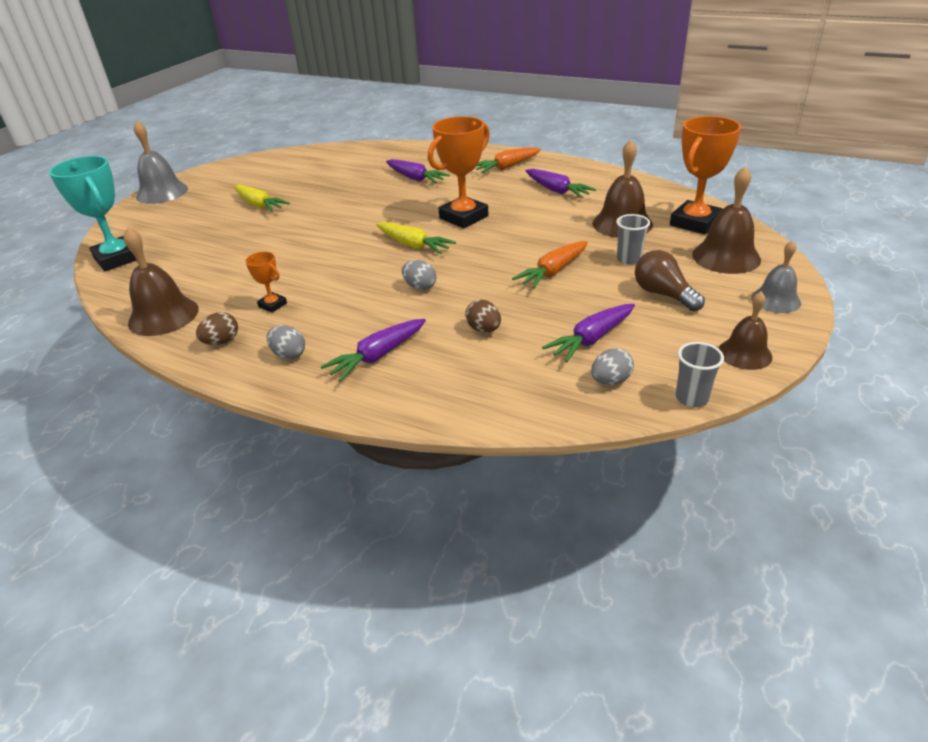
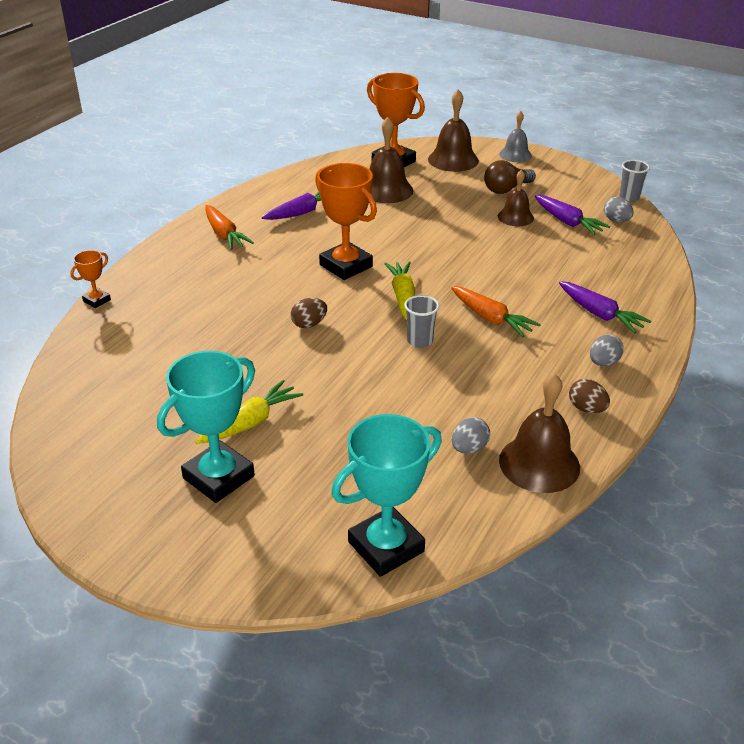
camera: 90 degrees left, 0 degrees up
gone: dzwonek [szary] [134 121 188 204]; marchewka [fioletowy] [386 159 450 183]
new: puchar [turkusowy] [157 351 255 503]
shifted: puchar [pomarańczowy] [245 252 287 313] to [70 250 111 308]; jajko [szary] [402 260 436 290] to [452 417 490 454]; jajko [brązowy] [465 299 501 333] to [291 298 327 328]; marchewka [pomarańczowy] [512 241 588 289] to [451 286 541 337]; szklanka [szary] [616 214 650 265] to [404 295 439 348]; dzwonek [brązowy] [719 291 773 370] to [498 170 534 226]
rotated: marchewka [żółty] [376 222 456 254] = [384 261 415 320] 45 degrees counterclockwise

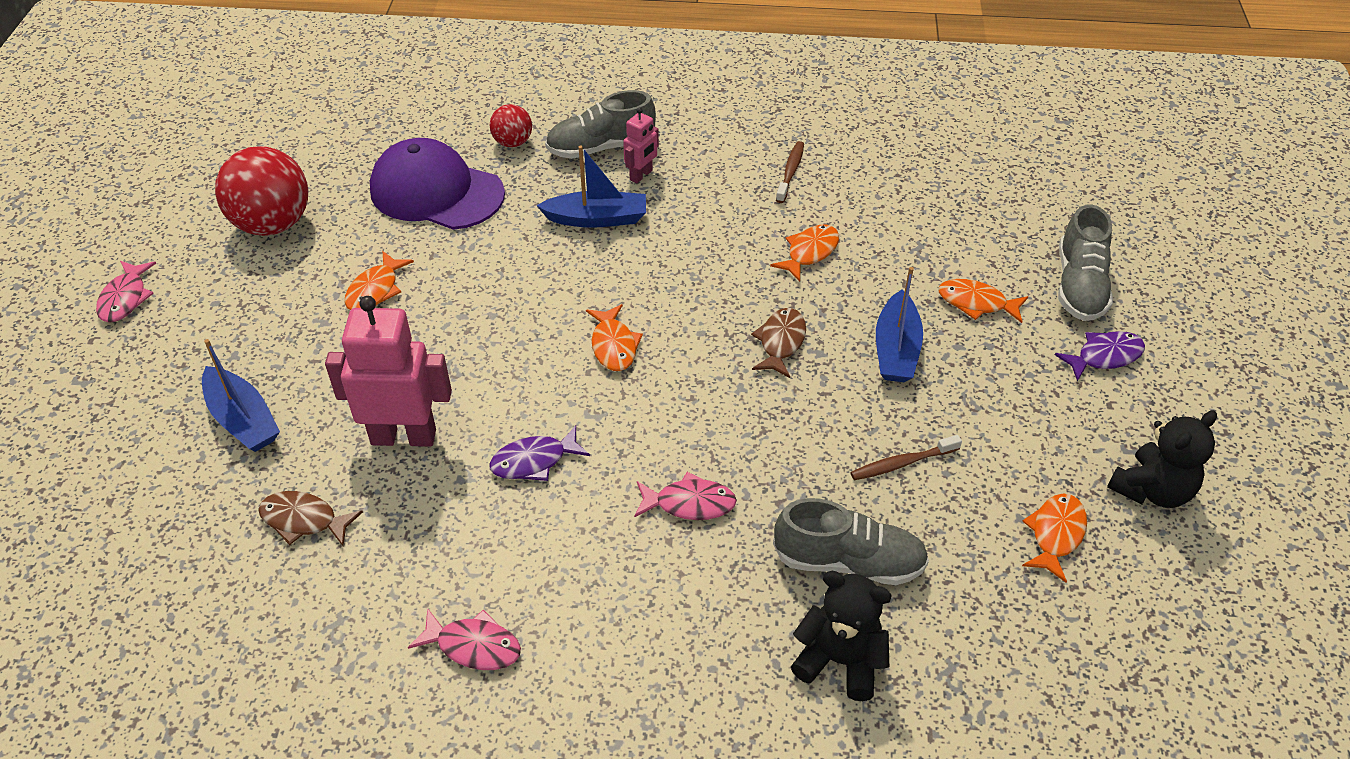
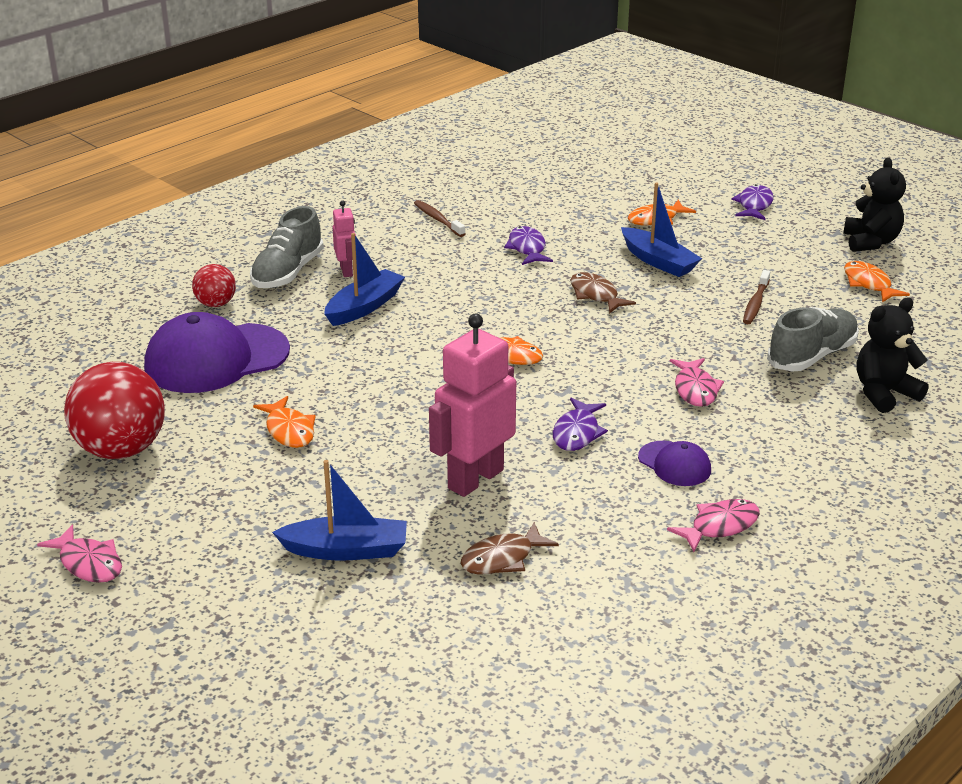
camera: 50 degrees left, 15 degrees down
gone: but [szary] [1058 204 1113 321]
new: czapka [fioletowy] [638 441 711 486]
repainted: ryba [pomarańczowy] [770 225 839 281] to ryba [fioletowy] [504 226 553 265]
rotated: ryba [różowy] [634 472 737 520] = [670 358 724 407] 135 degrees clockwise

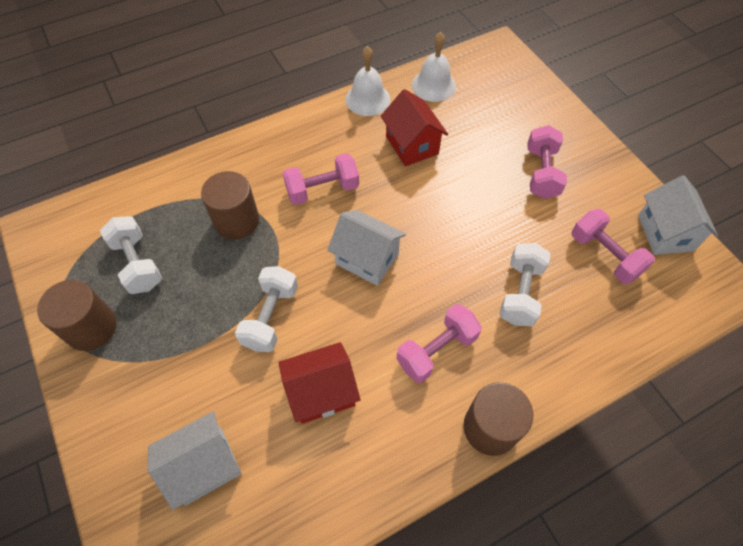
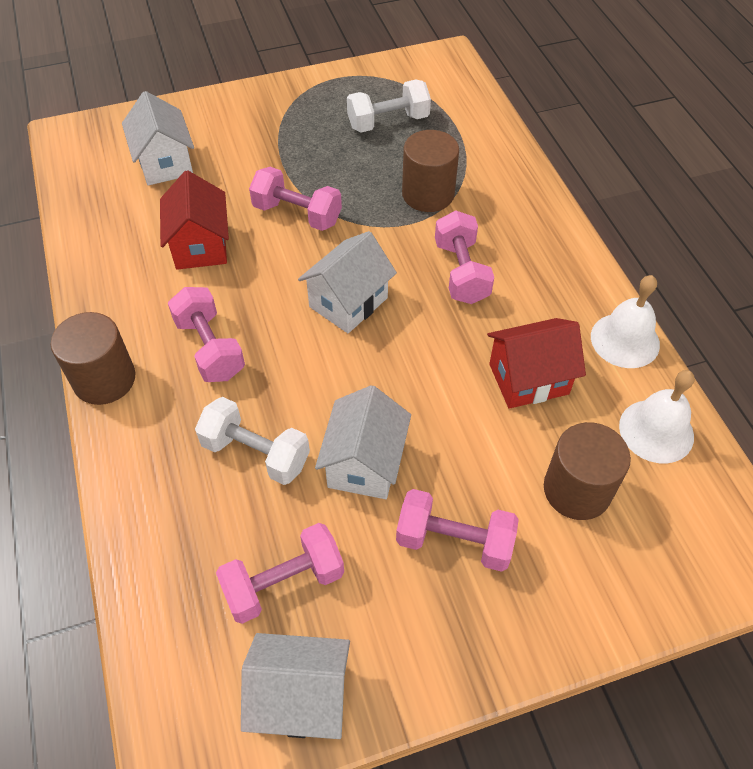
camera: 100 degrees right, 5 degrees down
new: domek [biały] [315 385 411 499]
shifted: walec [brązowy] [37 280 117 351] to [544 422 631 520]
repainted: hantel [biały] [235 266 298 352] to hantel [różowy] [249 167 342 231]

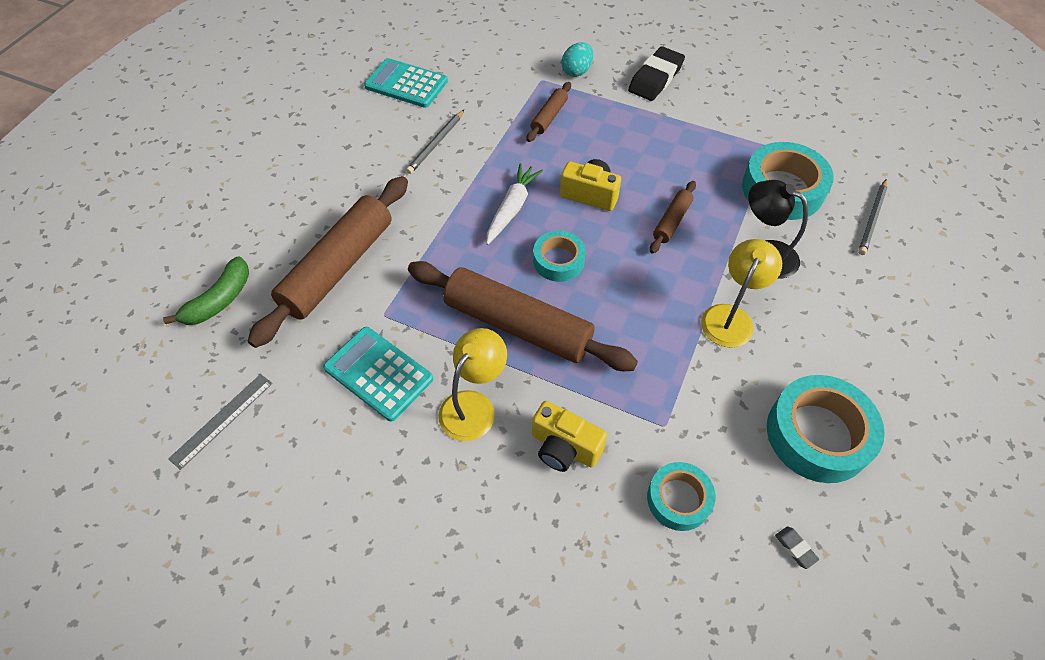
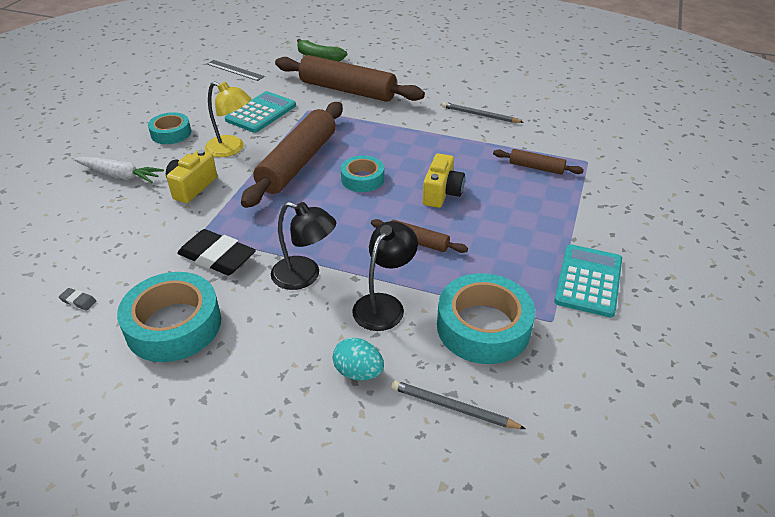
camera: 85 degrees right, 15 degrees down
shifted: kalkulator [turkusowy] [364 58 448 108] to [554 244 622 317]; marchewka [biały] [486 163 543 245] to [73 157 164 183]; jajko [turkusowy] [562 42 593 77] to [333 338 384 381]; gumka do mazania [czarny] [628 46 685 101] to [177 229 256 275]; taśma klejąca [turkusowy] [647 462 716 531] to [148 112 191 144]
repainted: lampka [żółty] [701 239 782 348] to lampka [czarny] [271 202 336 290]
rotated: gumka do mazania [szary] [775 526 819 569] = [59 288 96 310] 60 degrees clockwise

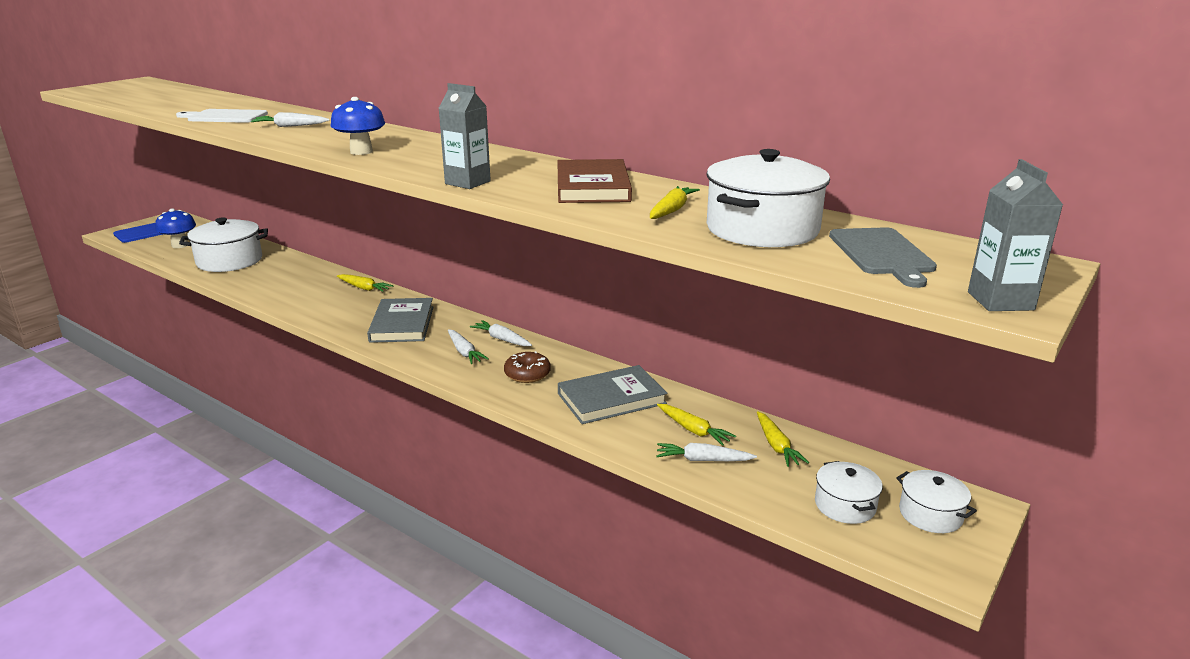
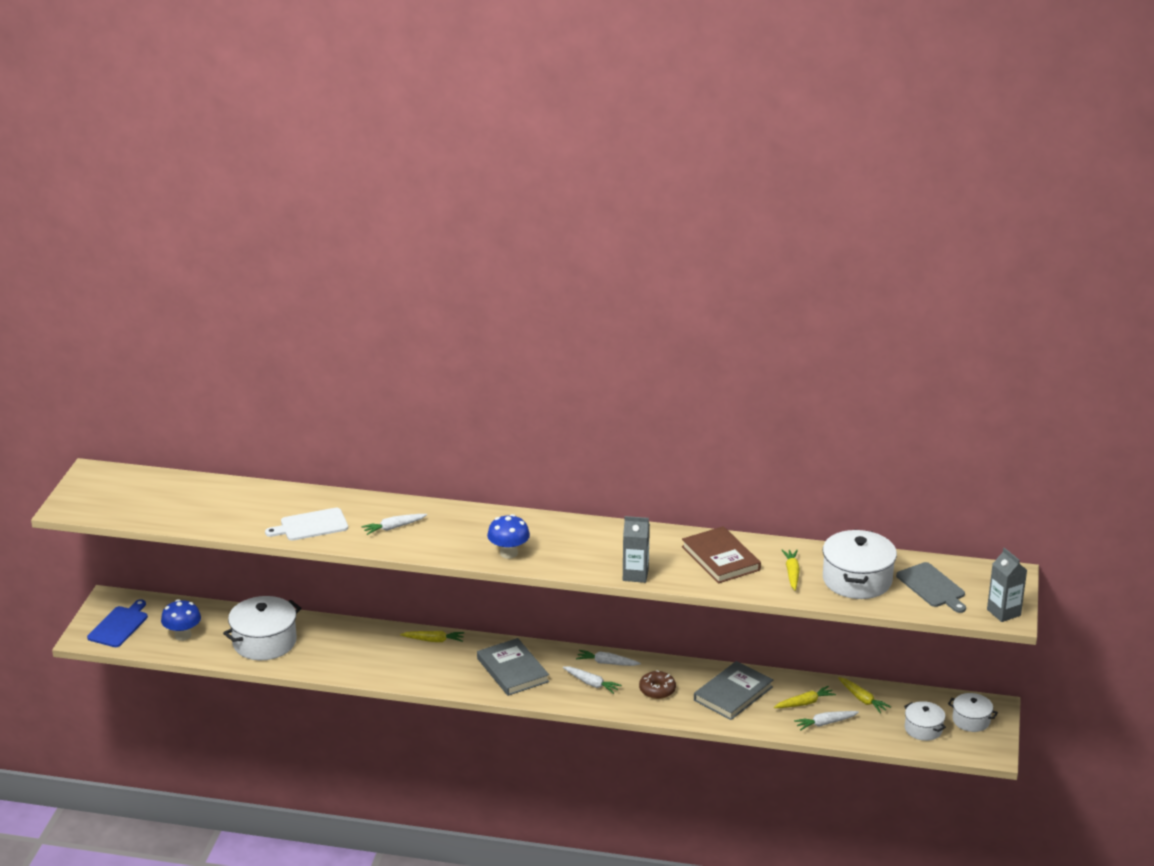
camera: 25 degrees left, 5 degrees up
rotated: marchewka [żółty] [657 404 736 446] = [774 686 836 708] 45 degrees counterclockwise

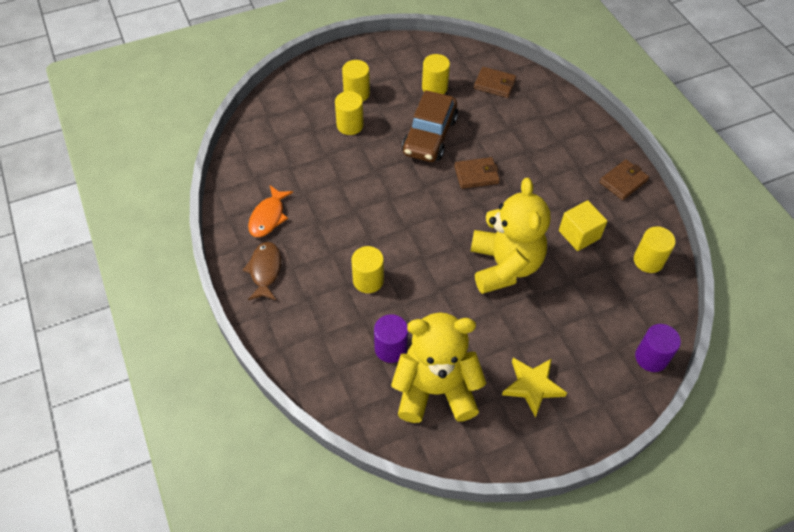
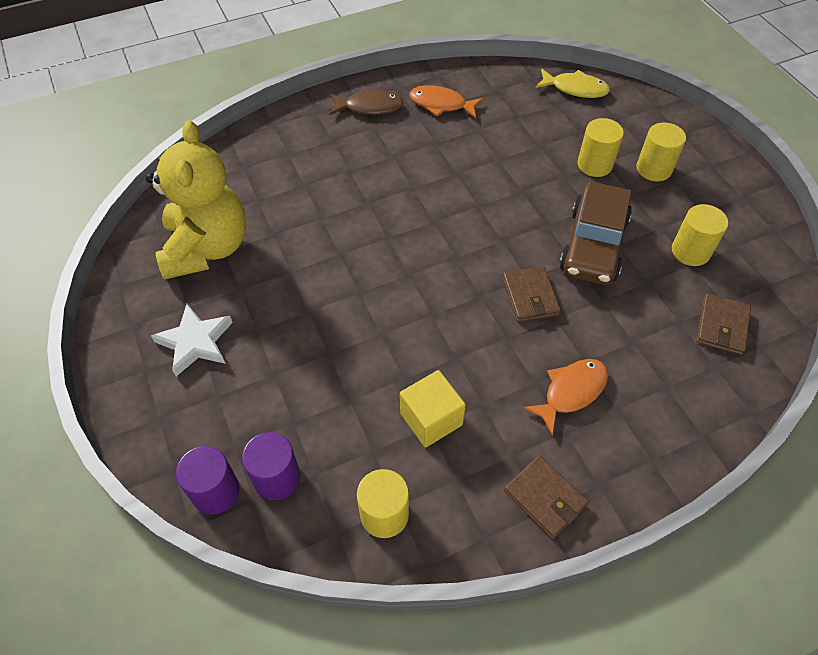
camera: 90 degrees right, 0 degrees up
gone: walec [żółty] [351 246 384 293]; miś [żółty] [471 178 550 294]
new: ryba [pomarańczowy] [523 359 608 435]; ryba [żółty] [536 69 610 98]
shifted: walec [fioletowy] [374 314 408 363] to [242 432 300 500]
repainted: gwiazda [żółty] [502 358 567 417] to gwiazda [biały] [151 304 233 376]
rotated: samochód [brązowy] [402 90 458 162] = [559 181 632 285] 90 degrees counterclockwise

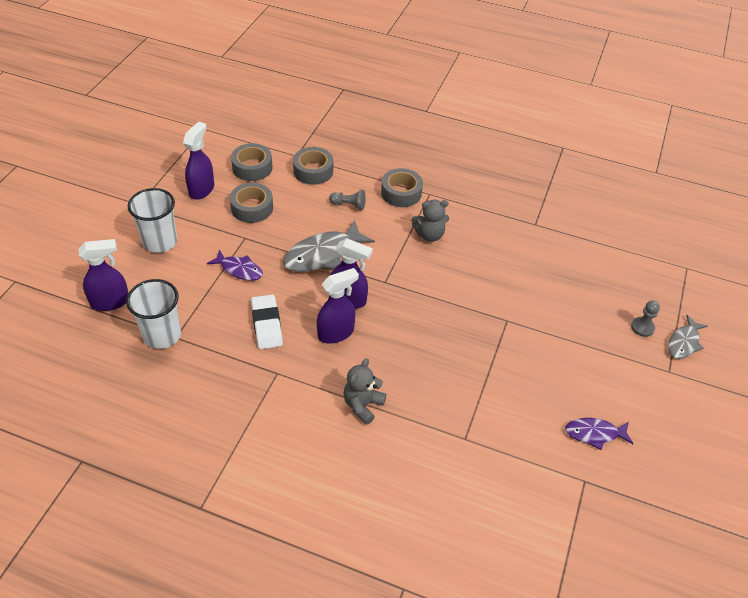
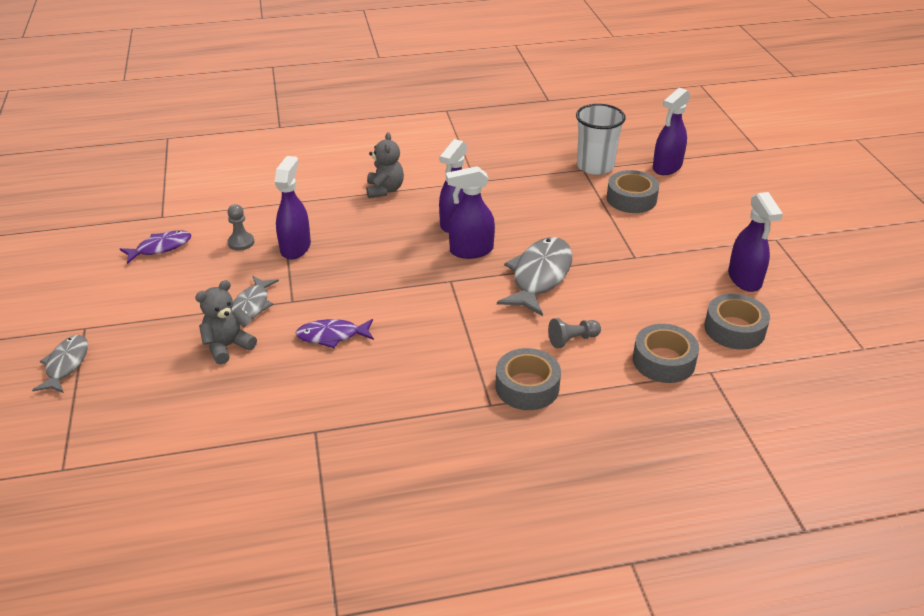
camera: 150 degrees right, 10 degrees down
gone: szklanka [biały] [128 188 177 253]; gumka do mazania [biały] [251 294 283 349]
new: ryba [szary] [231 276 279 319]; spryskiwacz [fioletowy] [275 156 311 260]
shifted: ryba [fioletowy] [207 249 263 281] to [296 319 374 348]; taśma klejąca [szary] [230 183 273 223] to [607 170 659 213]; miś [szary] [412 200 449 242] to [195 280 257 364]; pionek [szary] [631 301 660 337] to [227 204 254 251]

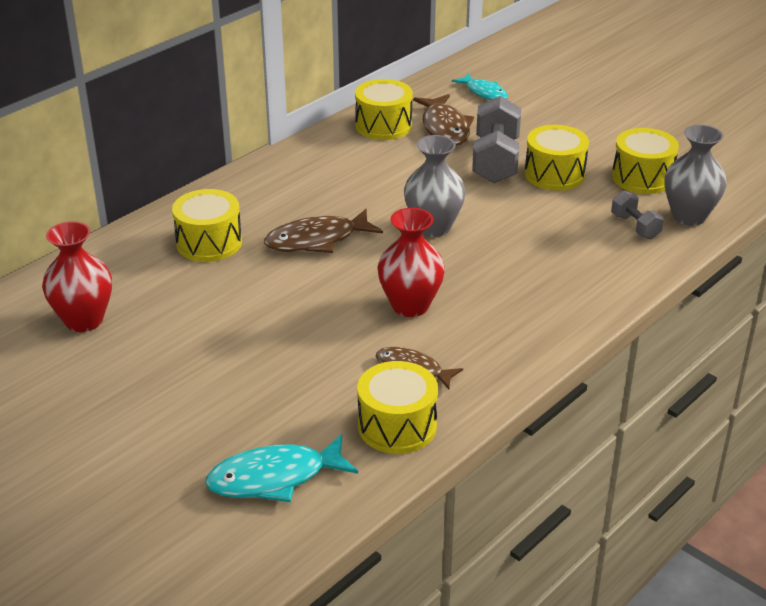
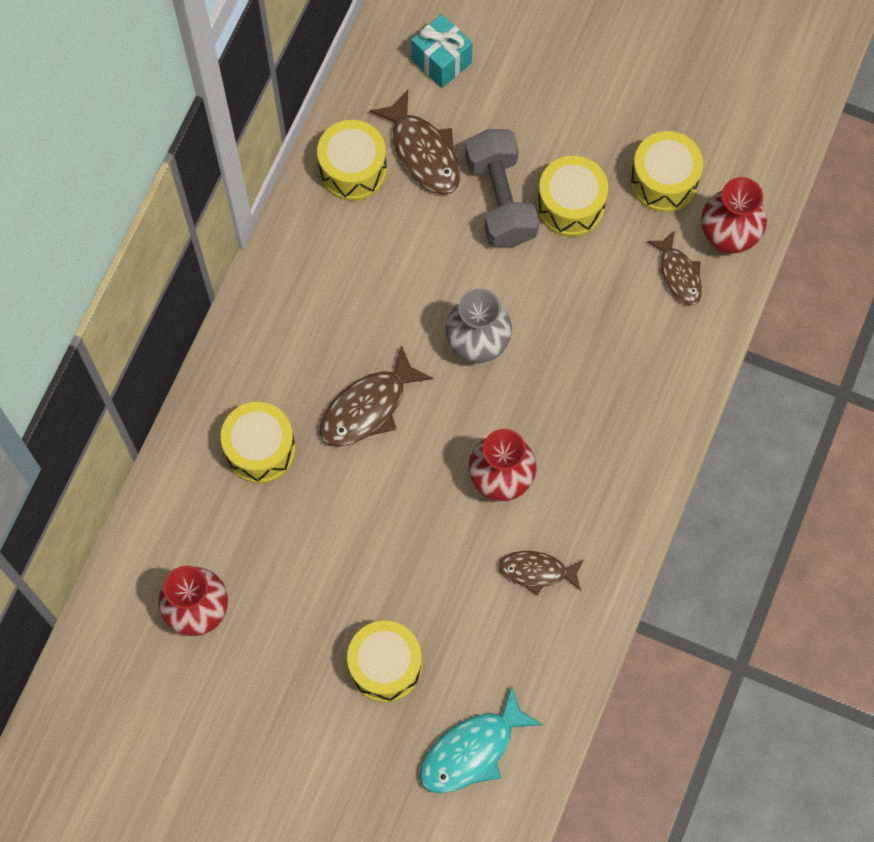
camera: 20 degrees left, 35 degrees up
shifted: bęben [żółty] [357 361 438 454] to [347 621 422 703]
swapped: ryba [turkusowy] [452 74 508 100] to prezent [turkusowy] [411 14 472 88]; hantel [szary] [611 191 664 239] to ryba [brązowy] [647 231 702 306]
repainted: wazon [szary] [664 125 727 226] to wazon [czerwony] [701 177 767 254]

